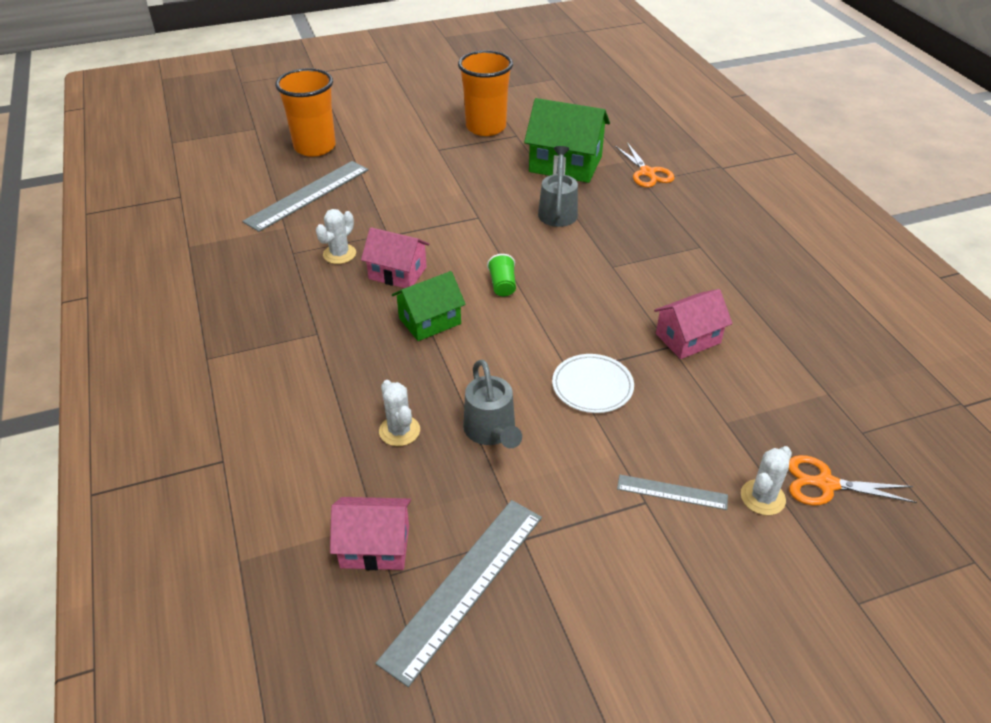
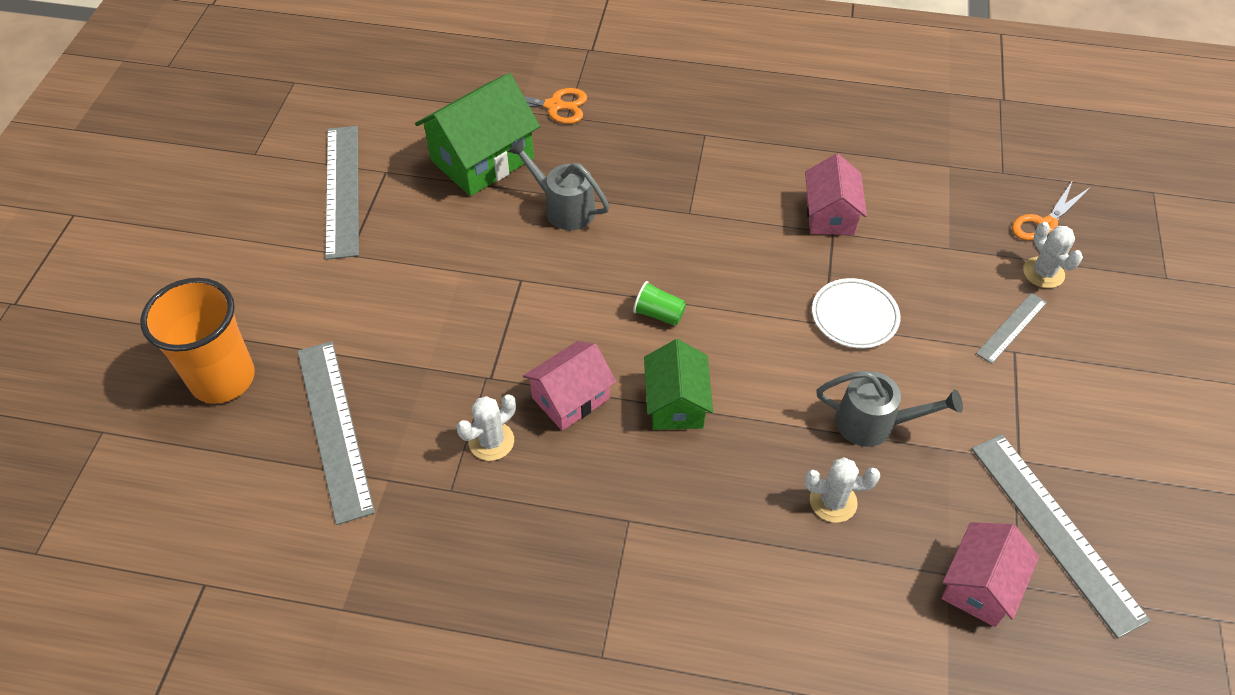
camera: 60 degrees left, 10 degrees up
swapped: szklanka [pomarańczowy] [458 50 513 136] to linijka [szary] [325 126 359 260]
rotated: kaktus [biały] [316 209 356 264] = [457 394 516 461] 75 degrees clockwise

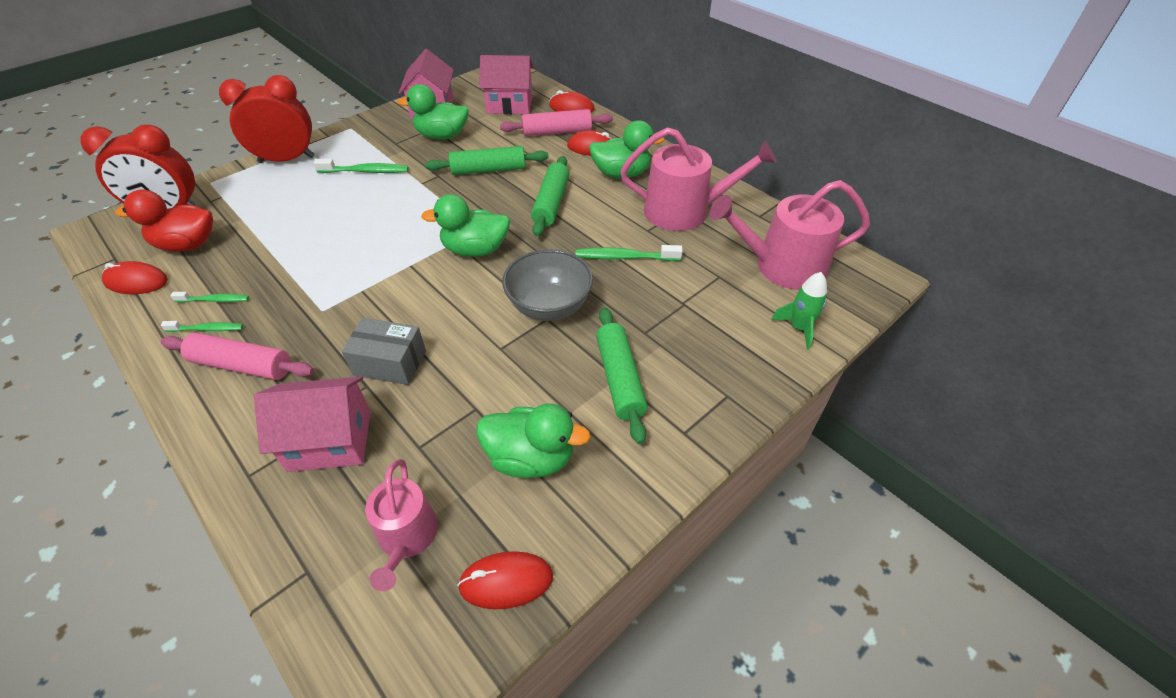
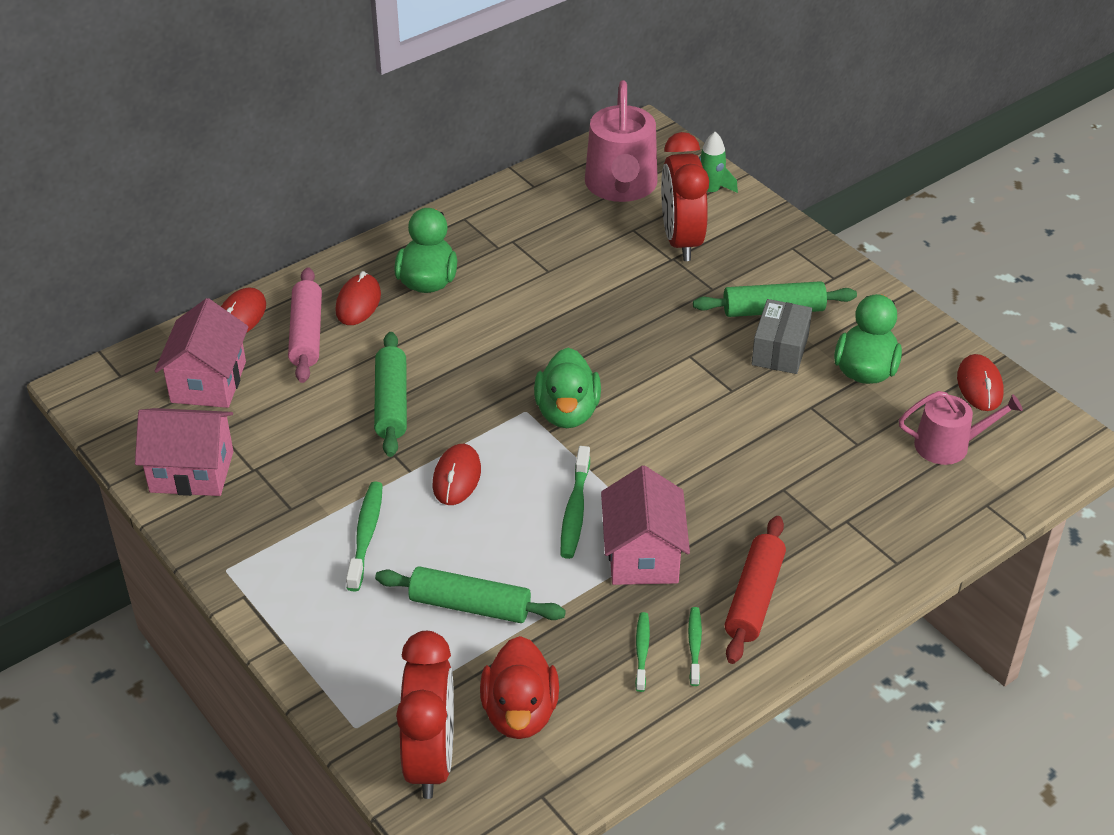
camera: 85 degrees left, 5 degrees down
gone: kaczka [zielony] [397 84 469 140]; miska [szary] [502 249 593 321]; konewka [różowy] [620 127 776 231]
shifted: myszka [czerwony] [102 261 168 294] to [433 444 481 505]; budzik [czerwony] [219 75 315 163] to [661 132 709 261]; domek [różowy] [254 376 371 472] to [601 466 690 585]; pudełko [szary] [342 318 426 385] to [751 299 812 374]; wałek do ciasta [zielony] [531 156 569 237] to [375 566 566 623]; szczoteczka do zębów [zielony] [575 245 683 261] to [561 446 590 559]
repainted: wałek do ciasta [różowy] [161 333 314 380] to wałek do ciasta [czerwony] [725 516 786 664]

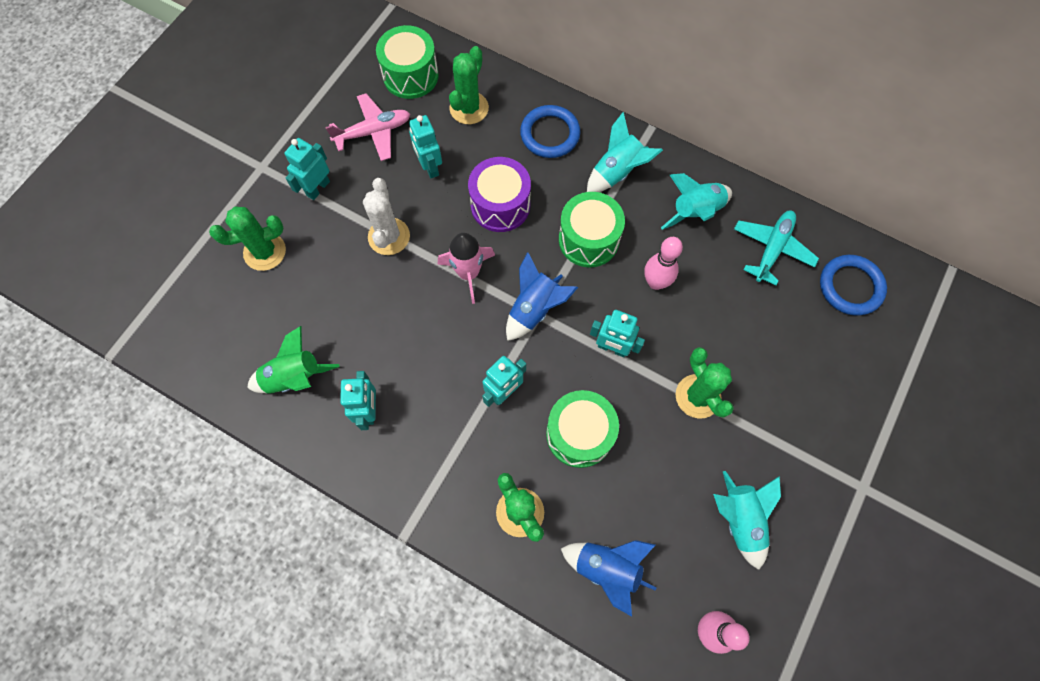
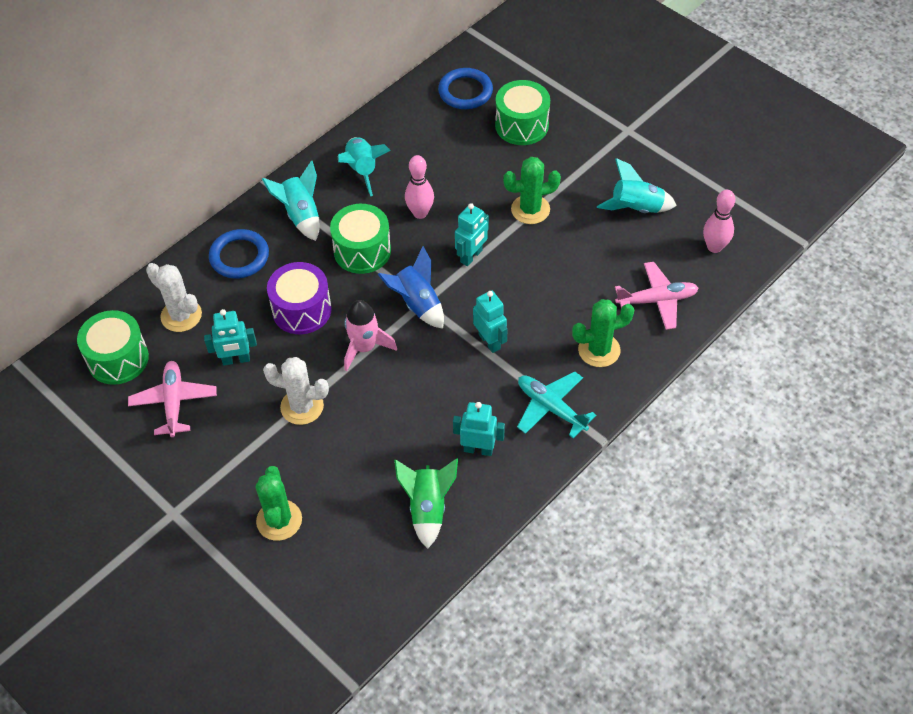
camera: 75 degrees left, 15 degrees down
gone: robot [turkusowy] [284 138 330 200]
shifted: bęben [zielony] [546 390 619 468] to [495 80 550 145]; samolot [turkusowy] [734 211 819 286] to [517 372 596 438]
swapped: rakieta [niebieski] [561 540 657 617] to samolot [różowy] [615 262 699 330]
repainted: kaktus [zielony] [449 46 489 124] to kaktus [biały] [146 263 202 332]

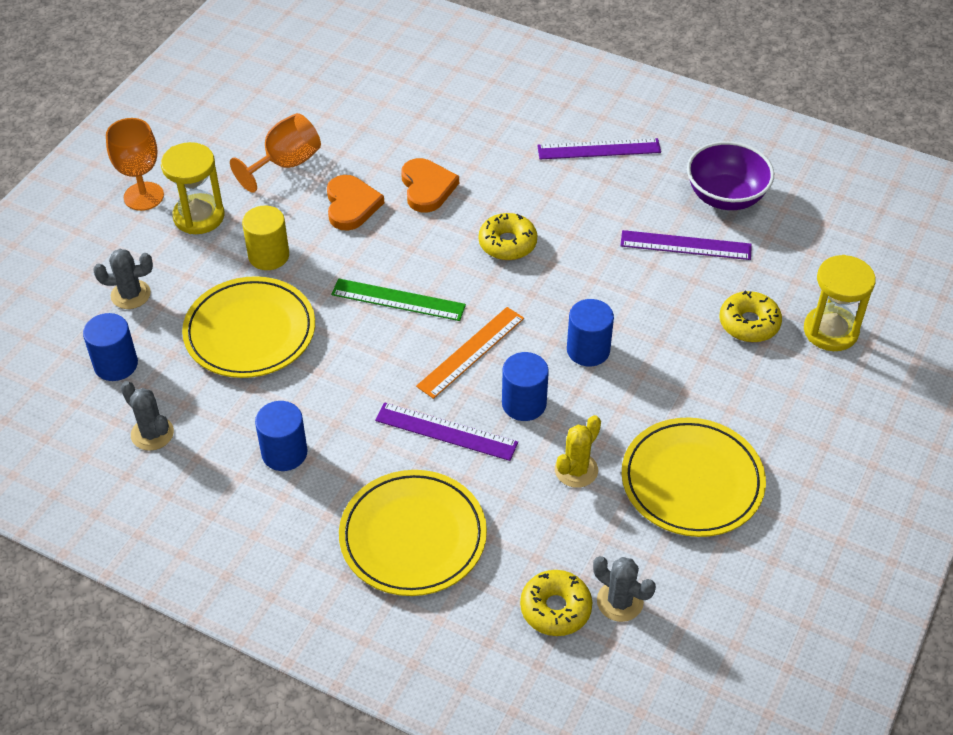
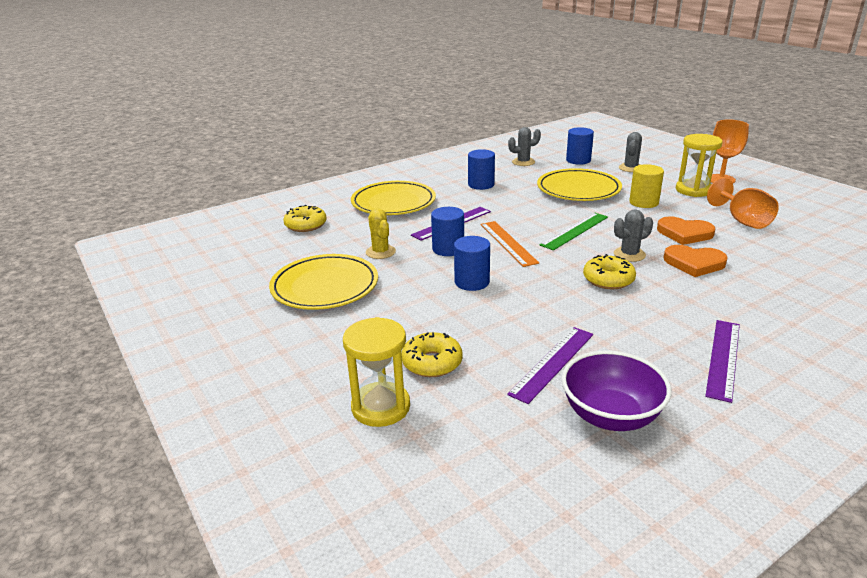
camera: 120 degrees right, 20 degrees down
shifted: kaktus [szary] [593 556 656 622] to [614 210 653 262]

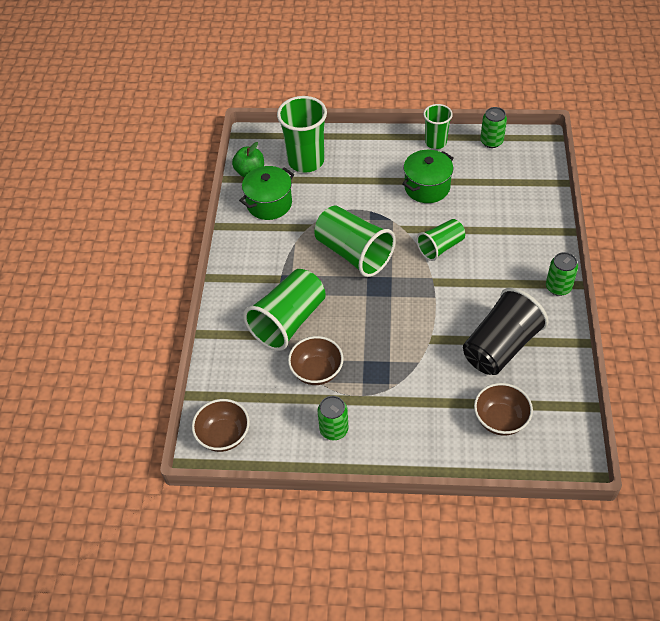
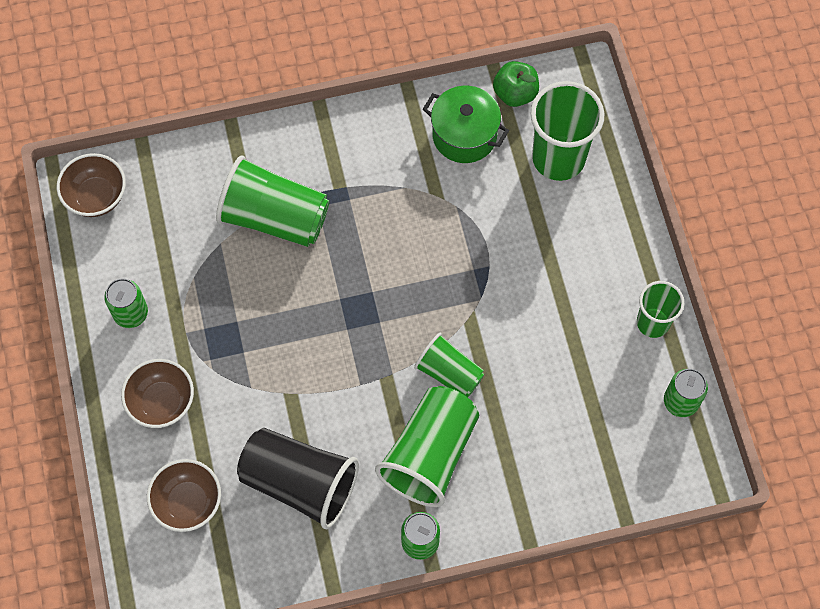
camera: 70 degrees right, 15 degrees up
gone: garnek [zielony] [402 150 454 203]
shifted: miska [brązowy] [288 336 344 385] to [121 359 194 428]; szklanka [zielony] [314 206 396 277] to [375 386 479 507]

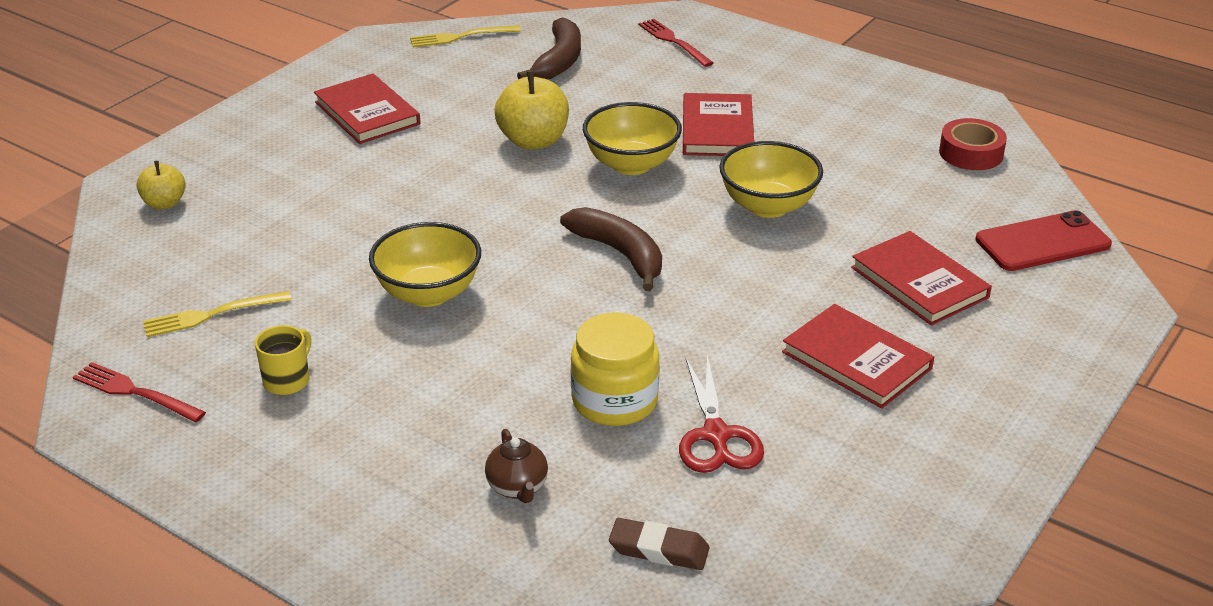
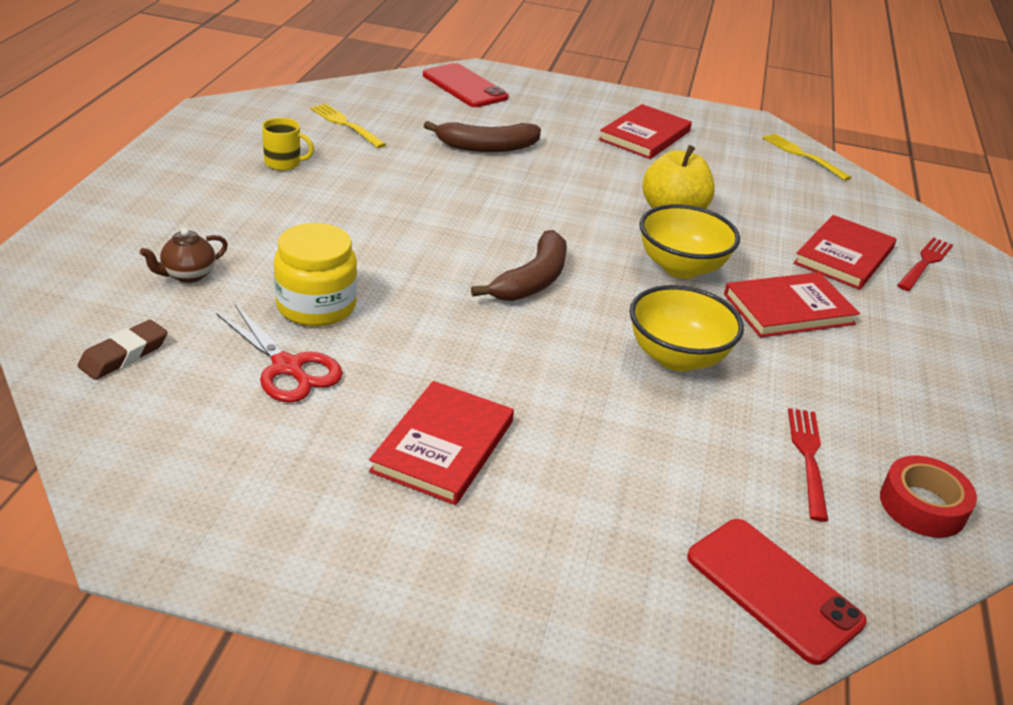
camera: 65 degrees right, 0 degrees up
gone: miska [żółty] [369 222 481 307]
shifted: widelec [czerwony] [73 362 206 422] to [788 408 828 522]; banan [brązowy] [517 17 581 79] to [423 121 541 152]; książka [czerwony] [851 231 992 326] to [794 215 897 290]
swapped: jabłko [żółty] [137 161 186 209] to telefon [czerwony] [423 63 509 107]
rotated: gumka do mazania [brązowy] [609 518 709 570] = [78 320 168 380] 45 degrees clockwise; nożyczki [czerwony] [679 355 764 473] = [216 305 343 403] 105 degrees counterclockwise

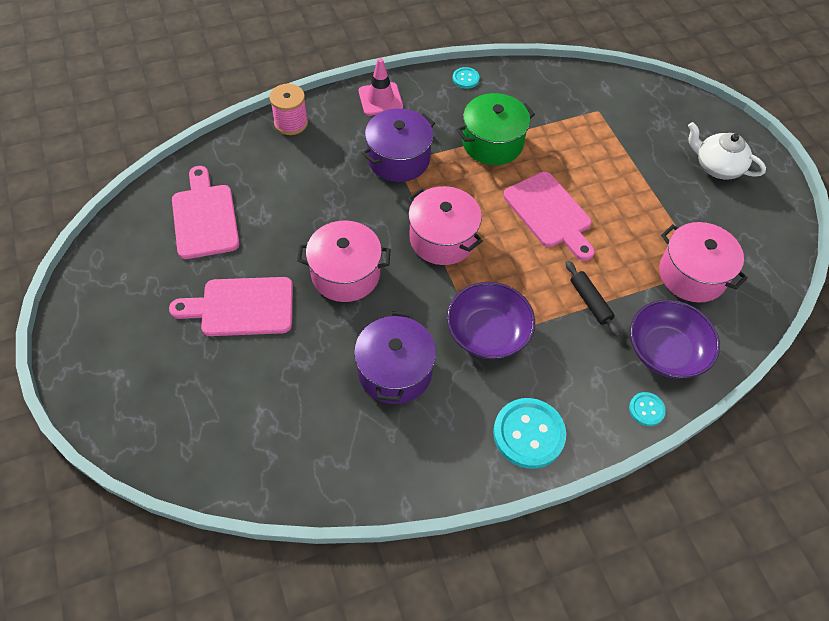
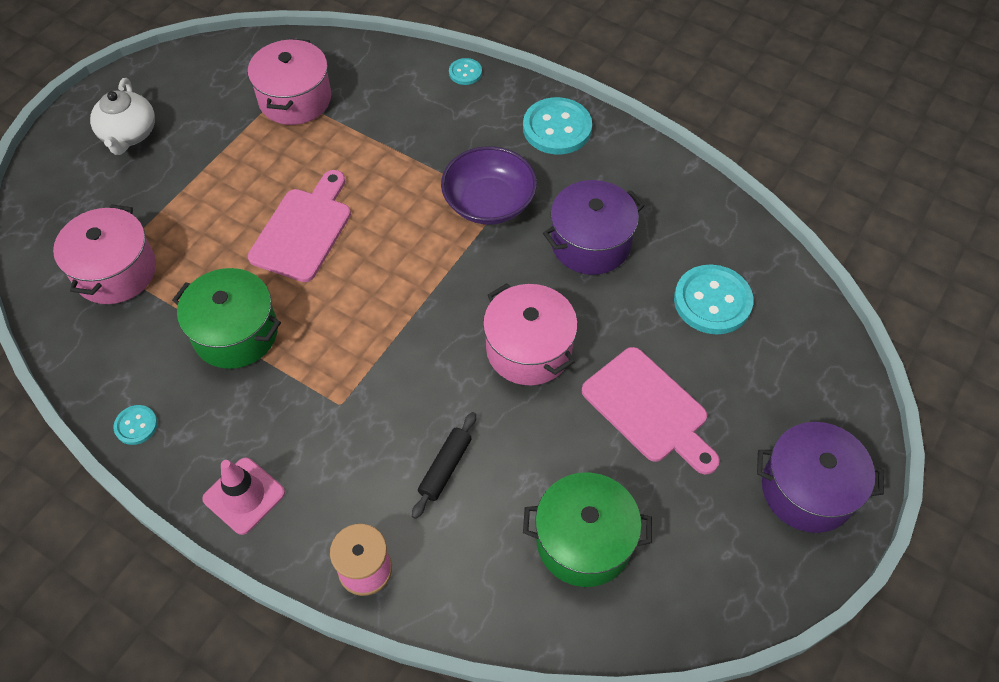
camera: 125 degrees left, 0 degrees up
gone: miska [fioletowy] [630 300 720 378]
new: guzik [turkusowy] [674 264 753 334]
shifted: garnek [fioletowy] [362 108 435 182] to [757 422 884 533]; garnek [różowy] [408 186 483 265] to [53 204 156 304]; wałek do ciasta [czarny] [566 261 620 337] to [412 412 476 519]
swapped: deska do krojenia [różowy] [172 166 240 259] to garnek [zielony] [523 473 652 587]

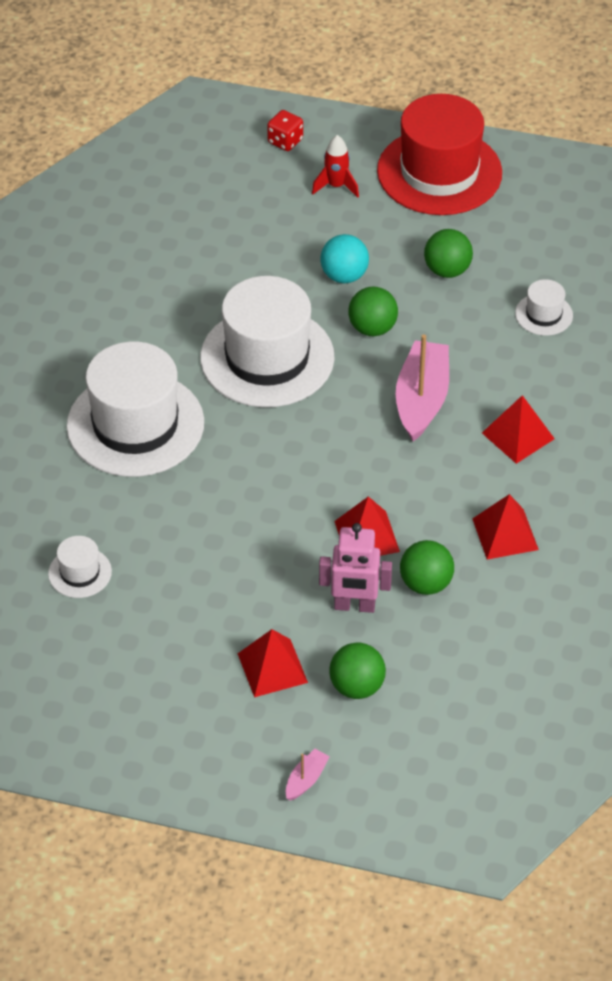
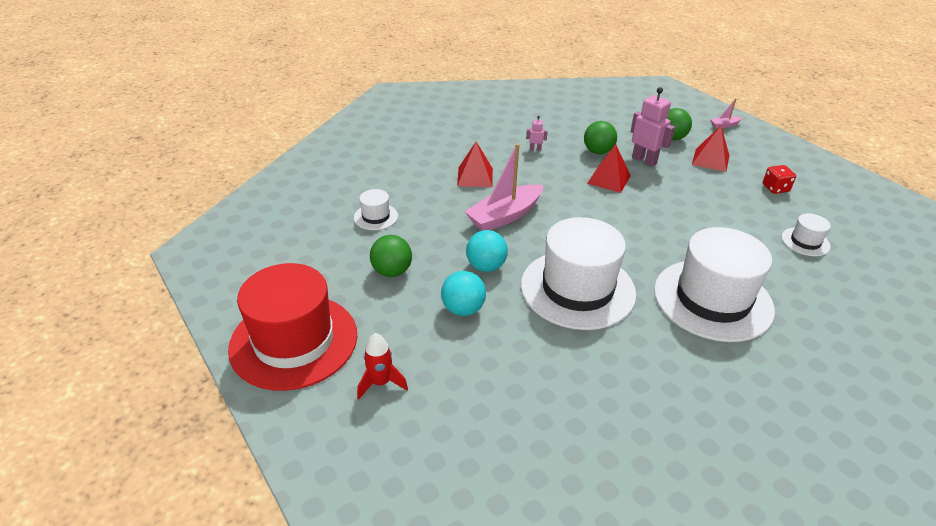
camera: 140 degrees left, 10 degrees down
shifted: kostka do gry [czerwony] [267 110 303 151] to [763 165 796 194]
swapped: piramida [czerwony] [472 494 539 560] to robot [różowy] [526 116 548 151]
repainted: piłka [zielony] [348 286 398 336] to piłka [turkusowy] [466 230 508 272]

